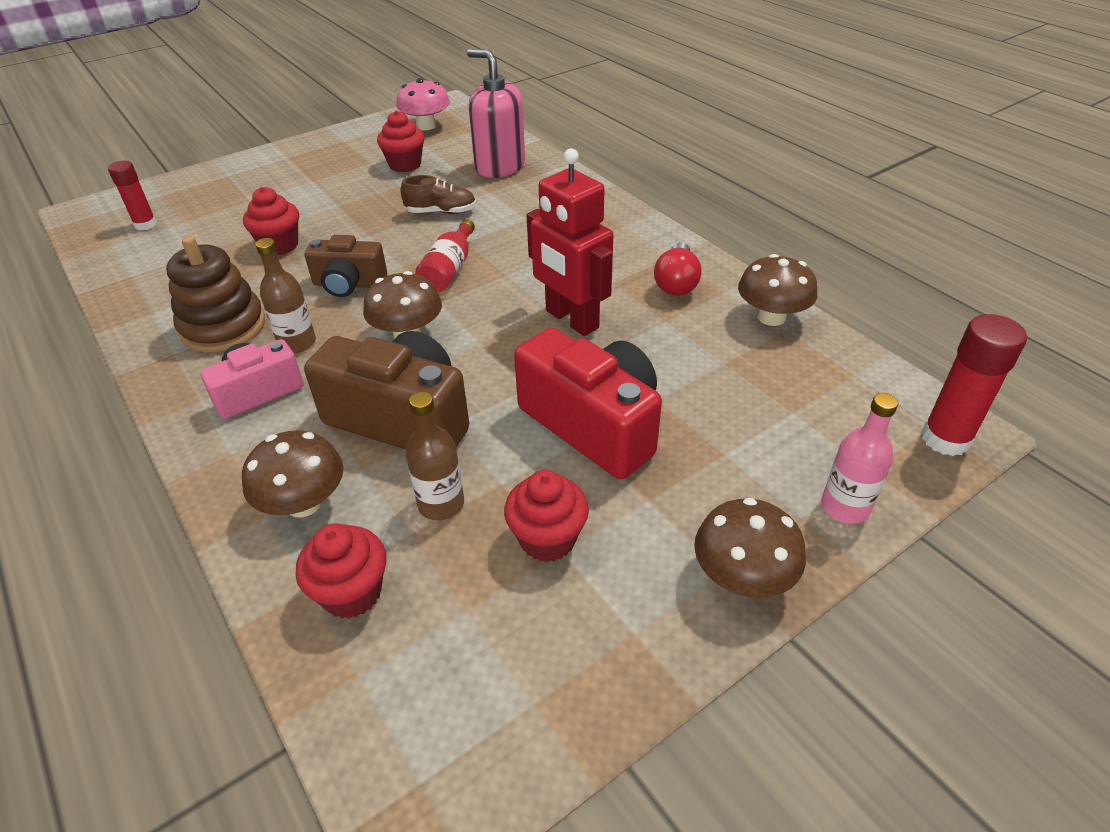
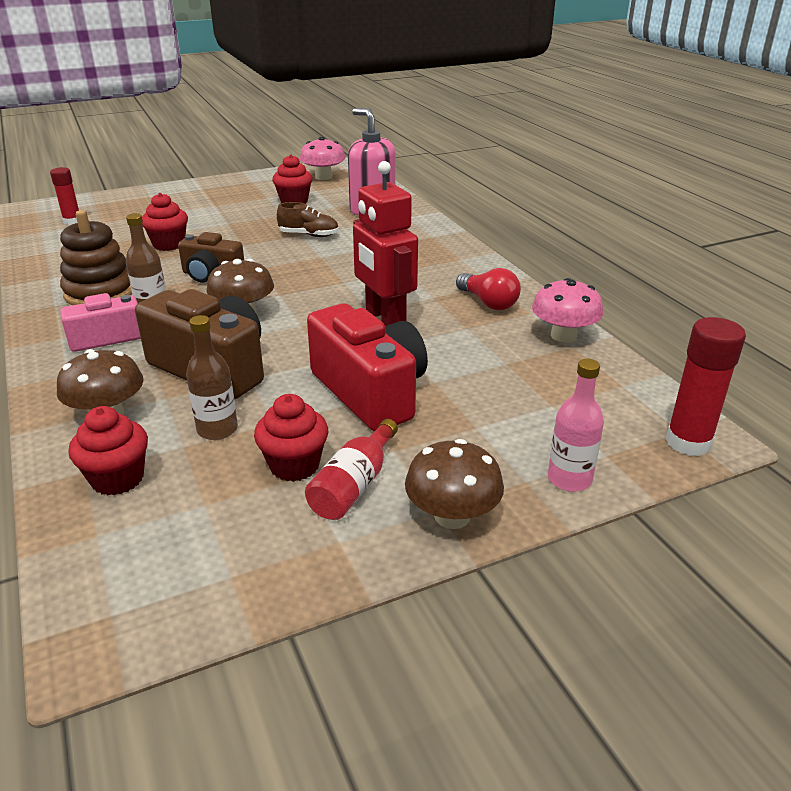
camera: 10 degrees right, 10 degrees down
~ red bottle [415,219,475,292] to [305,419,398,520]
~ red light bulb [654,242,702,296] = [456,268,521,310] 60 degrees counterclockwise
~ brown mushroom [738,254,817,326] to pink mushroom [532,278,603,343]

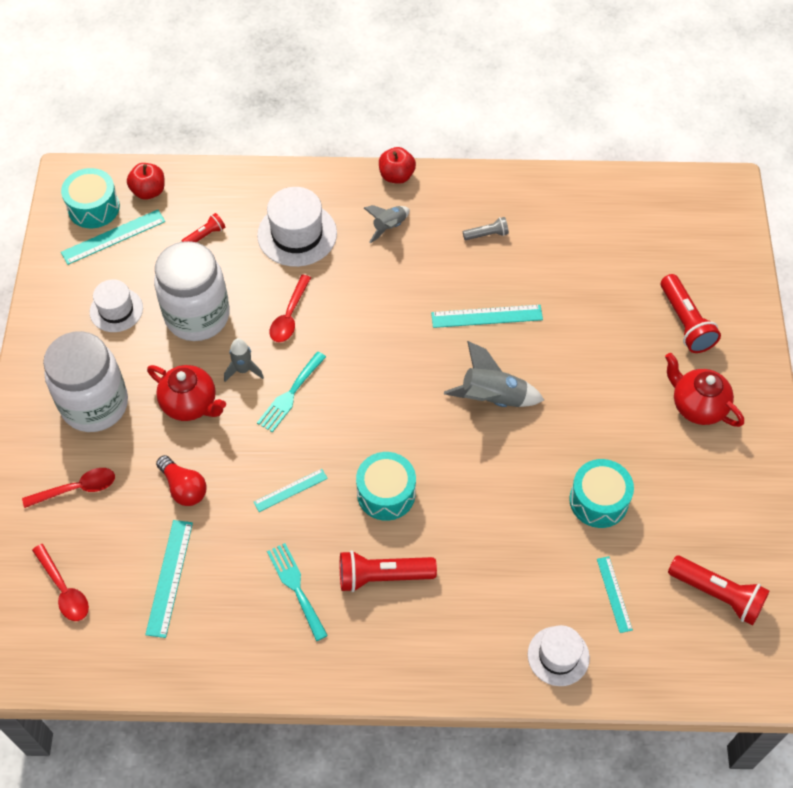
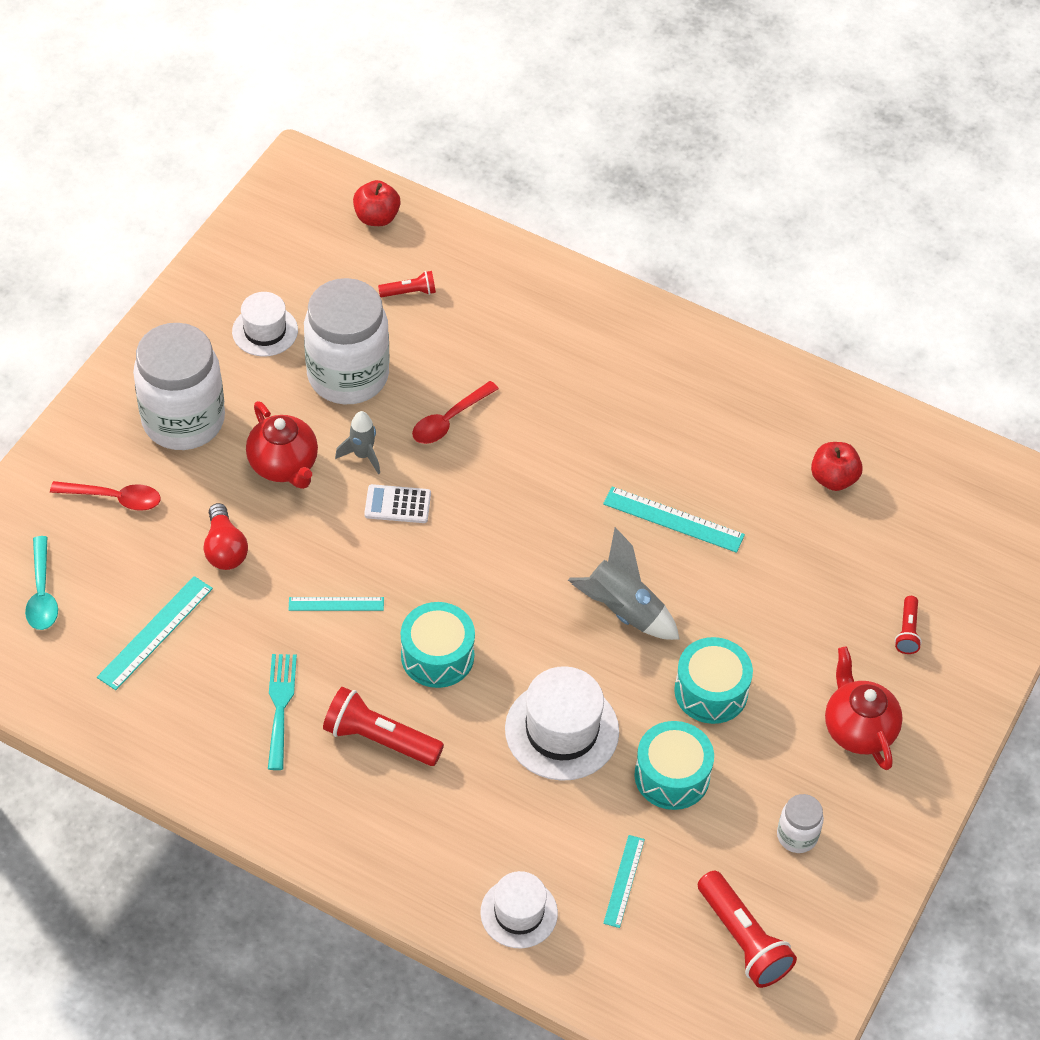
camera: 25 degrees right, 5 degrees down
~ red spoon [32,544,89,621] to turquoise spoon [25,536,58,630]
~ turquoise fork [257,352,326,432] to white calculator [364,484,431,523]
~ white hat [257,187,337,267] to [505,666,619,781]
~ turquoise drum [61,168,120,228] to [674,637,753,724]
+ white jar [777,794,824,853]
~ red apple [379,147,416,184] to [811,442,863,491]
~ red flashlight [661,274,721,353] = [895,596,922,654] x0.54
- turquoise ruler [61,210,165,265]
- grey rocket [364,205,410,243]
- grey flashlight [463,217,509,240]

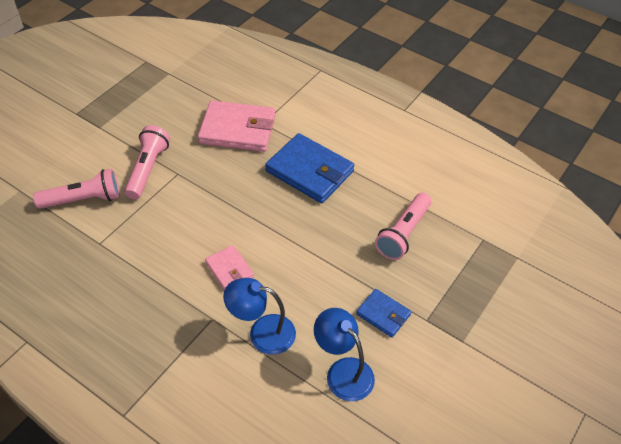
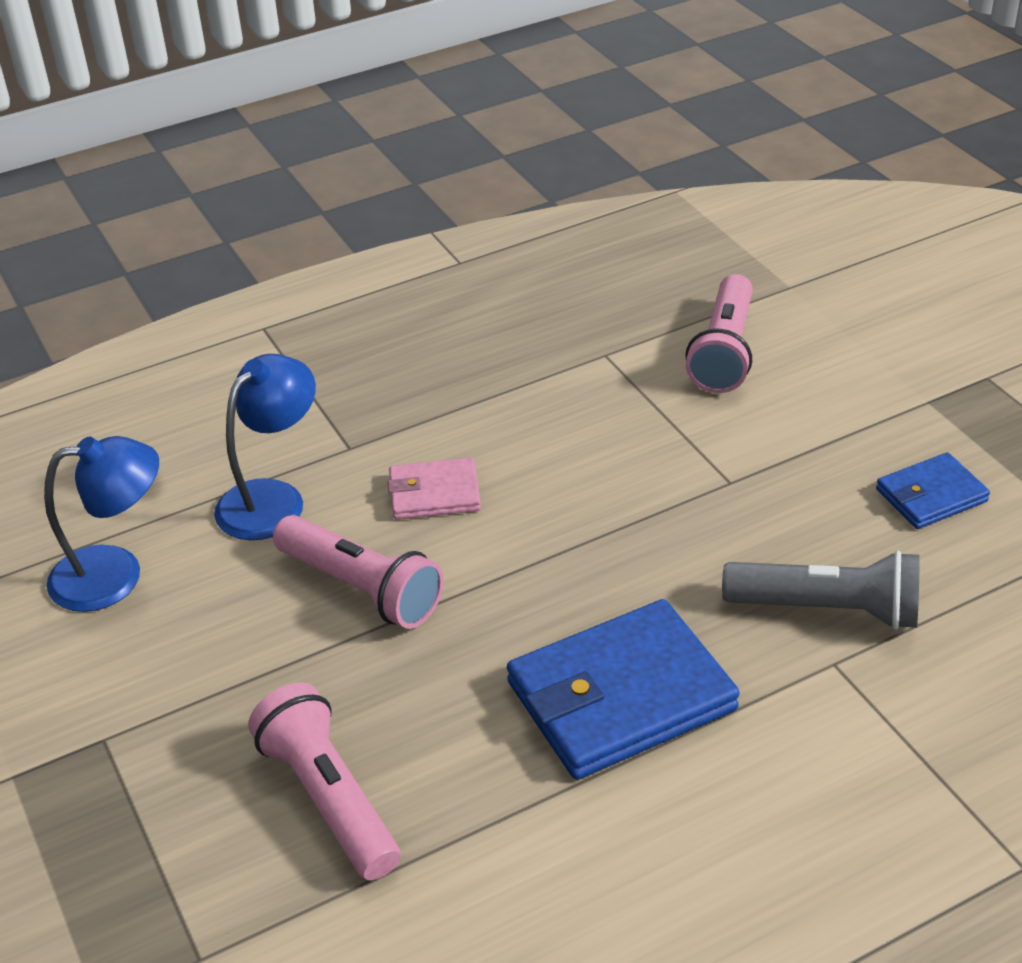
camera: 120 degrees right, 10 degrees down
~ pink flashlight [124,125,170,199] to [273,515,444,629]
~ pink wallet [198,100,275,152] to grey flashlight [722,551,920,630]
~ blue wallet [356,289,411,338] to [876,452,990,529]

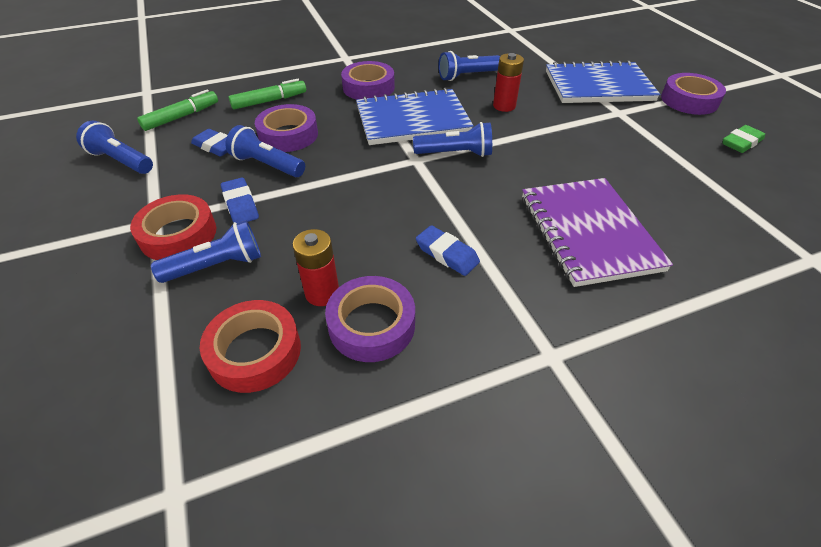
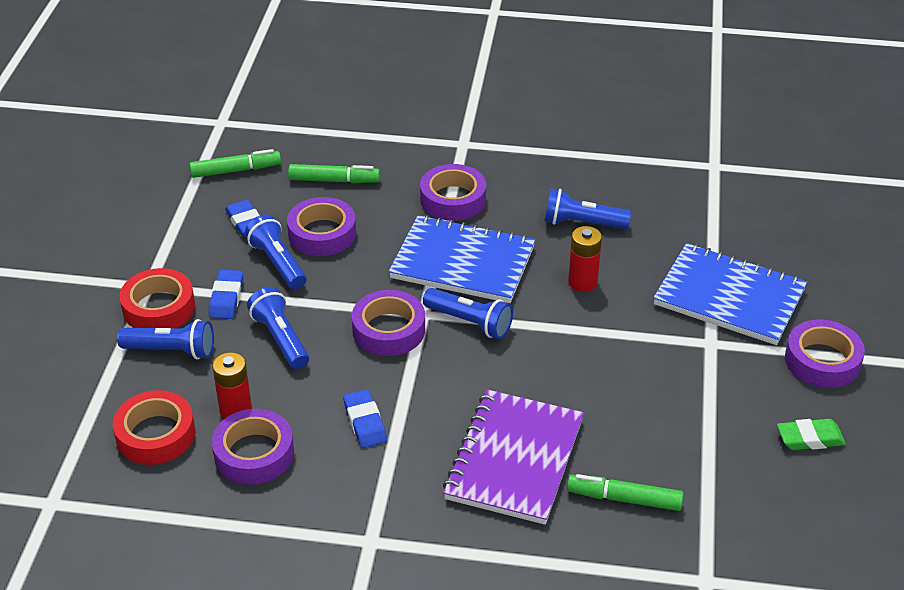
camera: 30 degrees right, 5 degrees down
~ blue flashlight [76,121,153,174] to [247,287,309,369]
+ purple tape [352,290,425,356]
+ green marker [567,474,684,511]

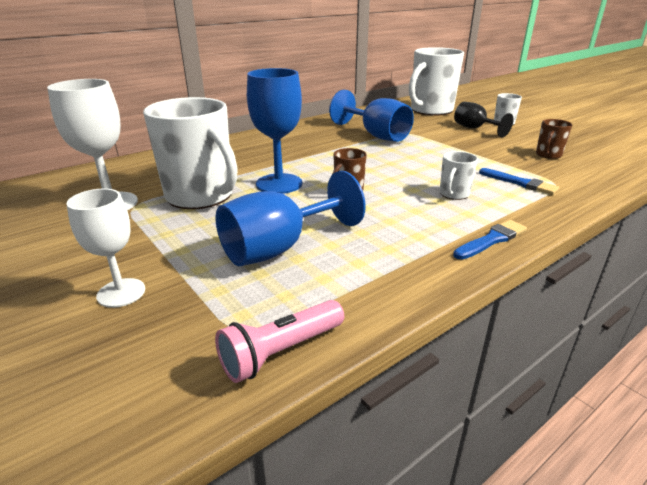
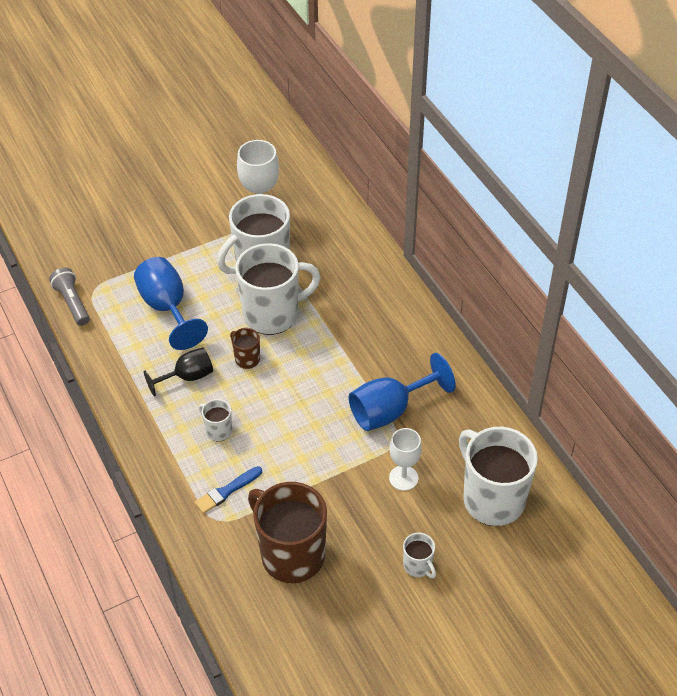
camera: 100 degrees right, 20 degrees up
~ pink flashlight [215,300,344,383] to grey flashlight [49,268,90,326]
~ black goblet [454,102,514,138] to [143,347,213,397]
~ blue goblet [247,68,302,194] to white mug [235,243,320,335]
~ brown mug [536,119,572,159] = [248,482,327,583] x2.24
~ white goblet [67,188,145,308] to [389,428,422,491]
- blue brush [453,220,527,260]

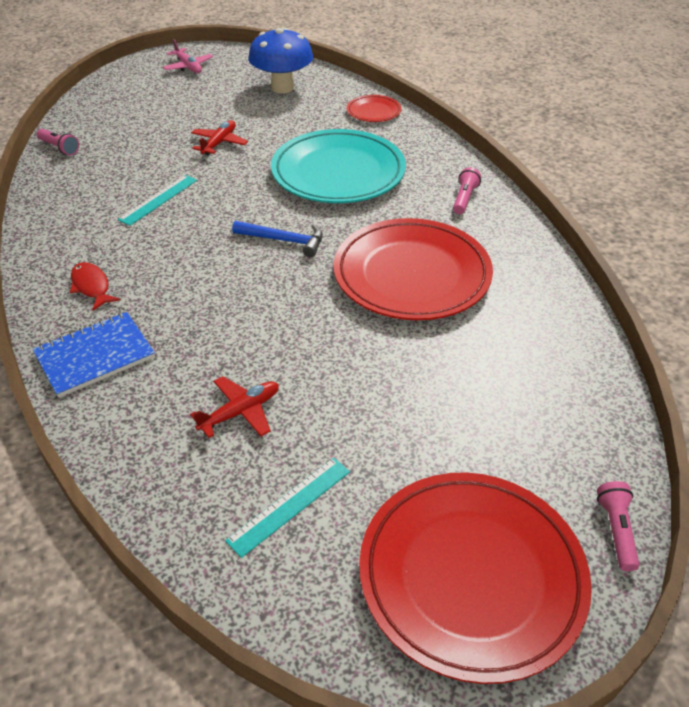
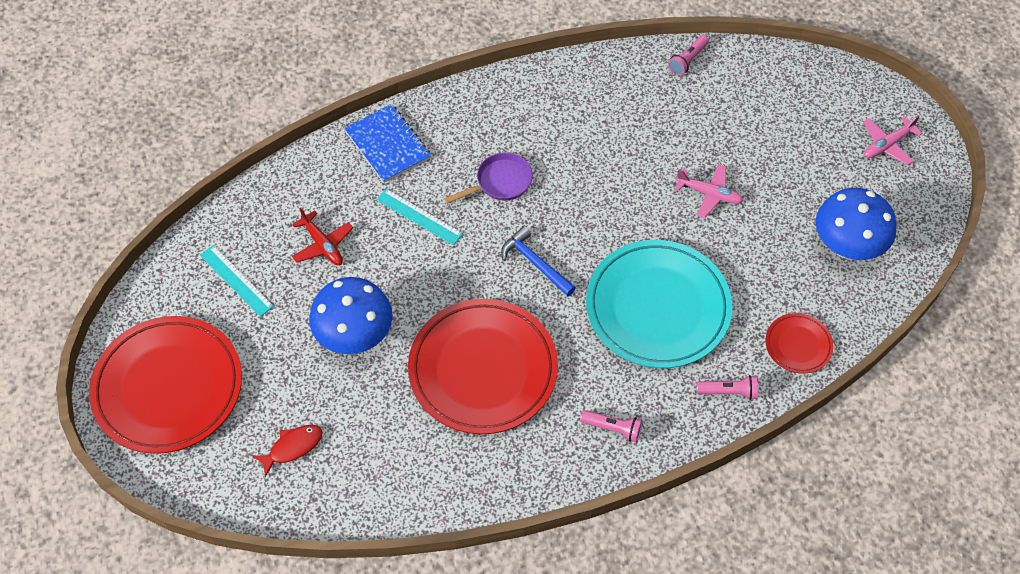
camera: 90 degrees right, 15 degrees up
~ red fish [70,262,120,311] to [252,425,323,478]
+ blue mushroom [309,277,393,354]
~ turquoise ruler [118,175,197,226] to [377,188,463,246]
+ purple pan [444,152,533,204]
~ blue hammer [232,221,323,257] = [501,226,576,297] 120 degrees clockwise
~ red plane [191,120,248,155] to pink plane [675,164,743,218]
~ pink flashlight [597,481,640,571] to [697,375,758,400]

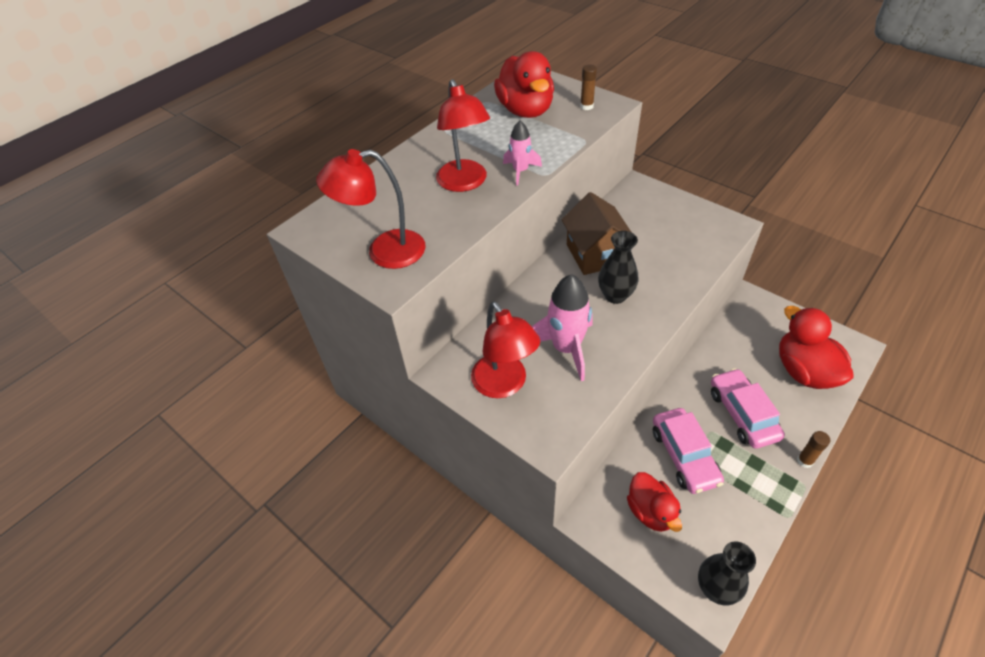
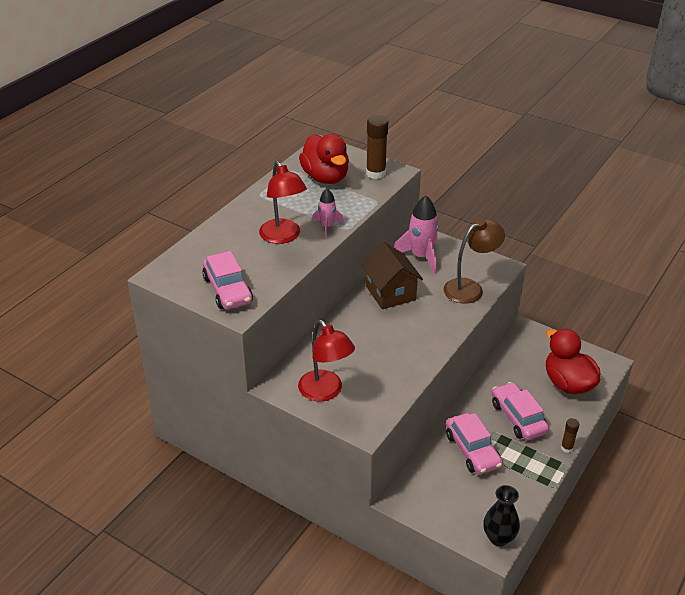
camera: 10 degrees left, 10 degrees down
~ red lamp [316,149,426,269] to pink car [202,251,253,310]
~ brown glue stick [580,64,597,110] = [366,115,389,179] x1.81
~ pink rocket [532,274,592,381] to [394,196,439,274]
+ brown lamp [444,219,505,304]
- black vase [598,231,638,304]
- red duck [627,472,682,532]

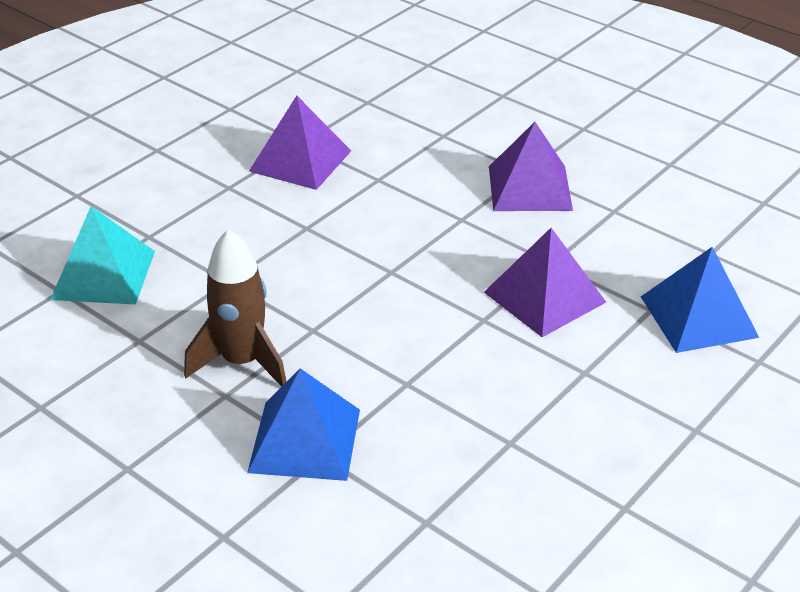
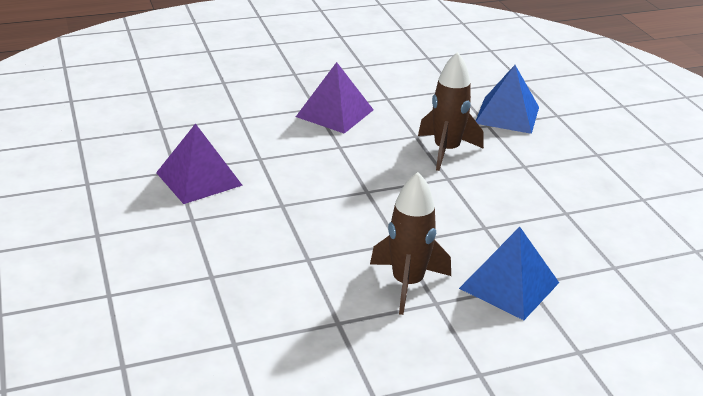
camera: 60 degrees left, 5 degrees down
~ purple pyramid [484,228,606,337] to brown rocket [418,52,484,171]
- turquoise pyramid [50,206,155,304]

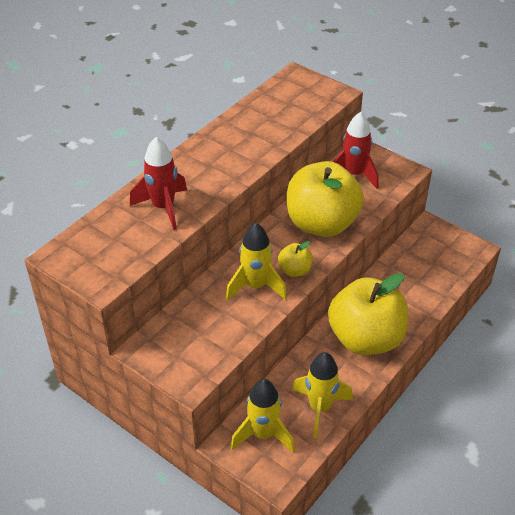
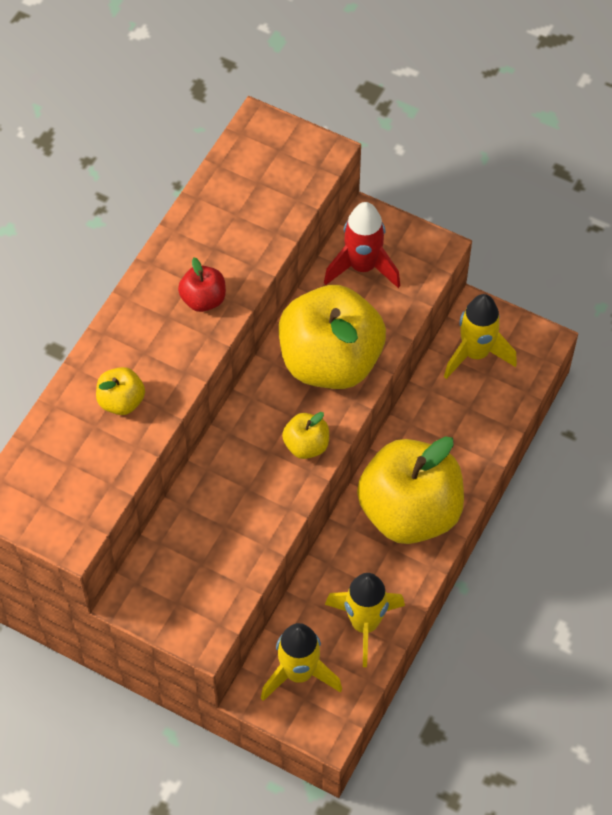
camera: 10 degrees left, 15 degrees up
~ red rocket [130,137,187,230] to yellow apple [96,367,145,415]
+ red apple [178,257,226,312]
~ yellow rocket [226,223,287,301] to [444,294,517,379]

